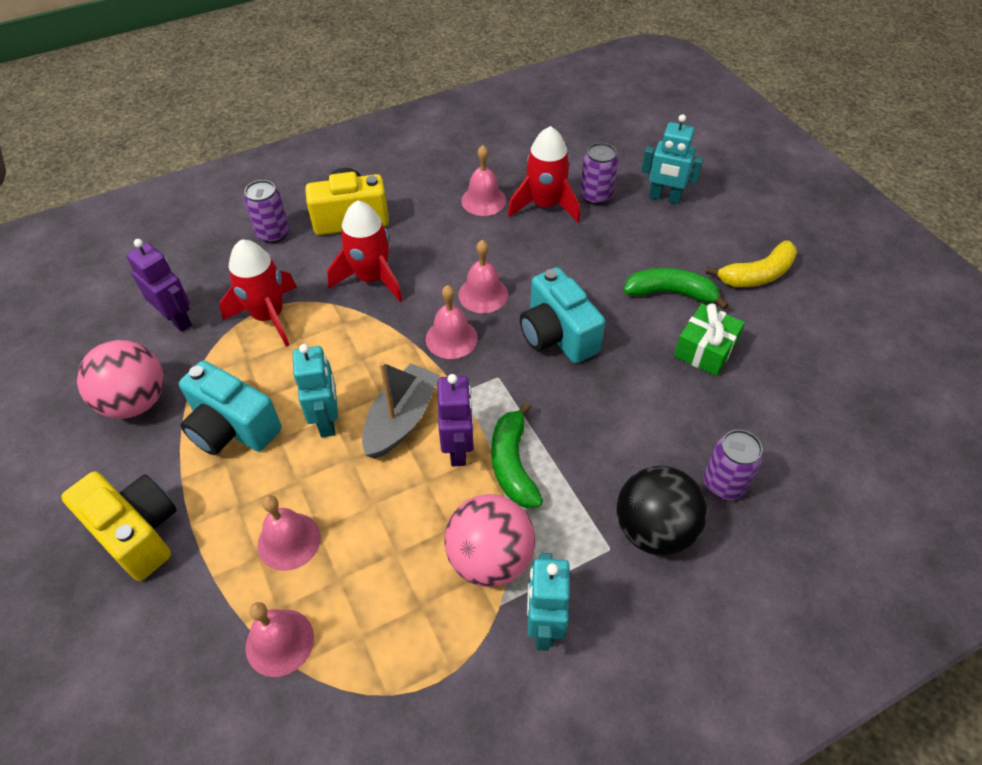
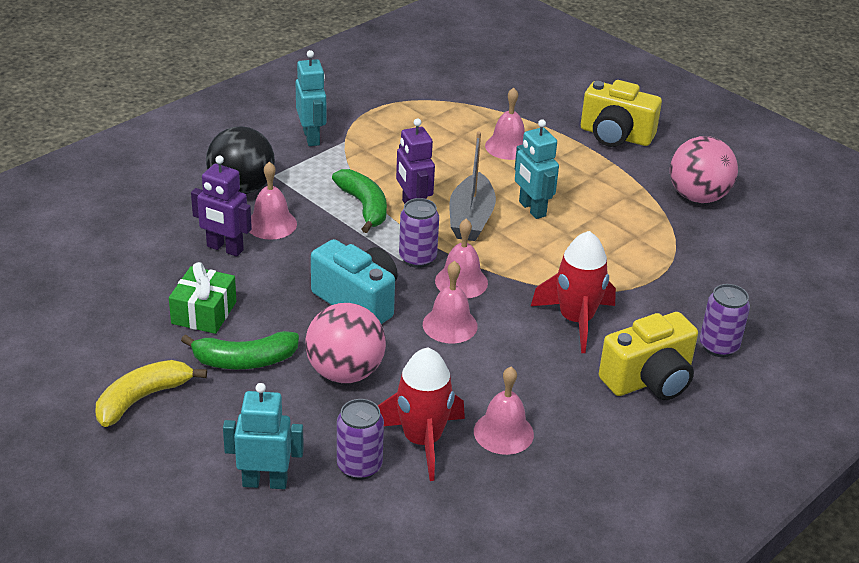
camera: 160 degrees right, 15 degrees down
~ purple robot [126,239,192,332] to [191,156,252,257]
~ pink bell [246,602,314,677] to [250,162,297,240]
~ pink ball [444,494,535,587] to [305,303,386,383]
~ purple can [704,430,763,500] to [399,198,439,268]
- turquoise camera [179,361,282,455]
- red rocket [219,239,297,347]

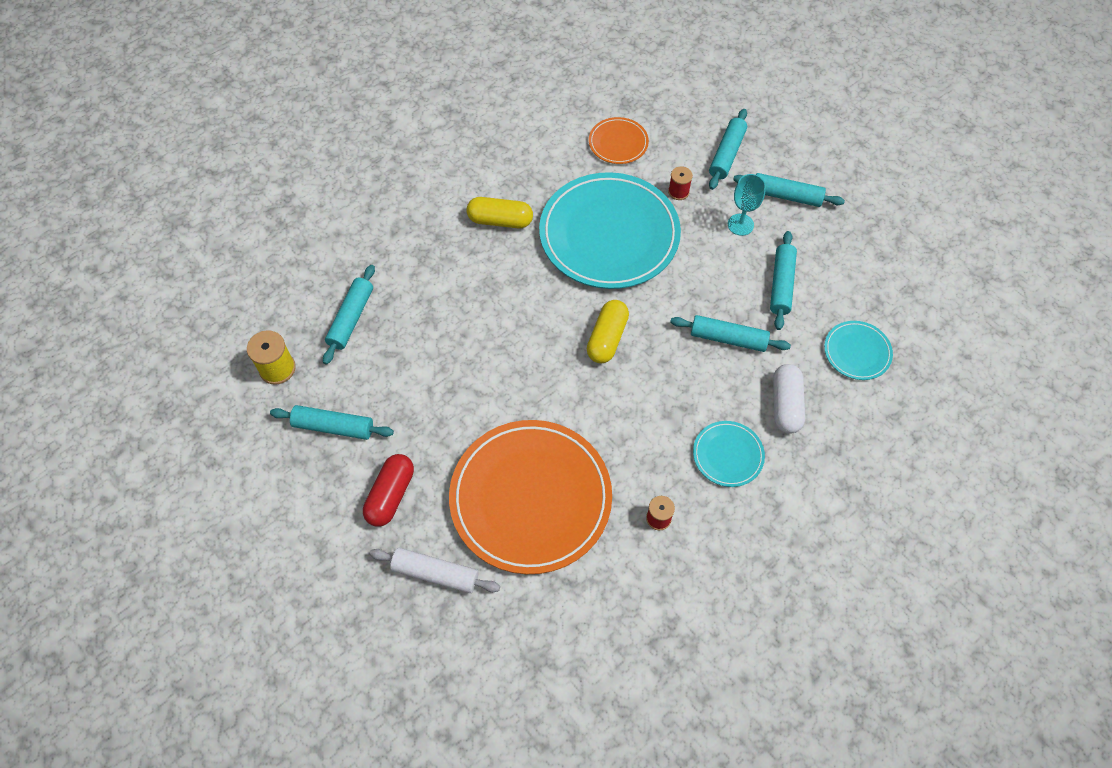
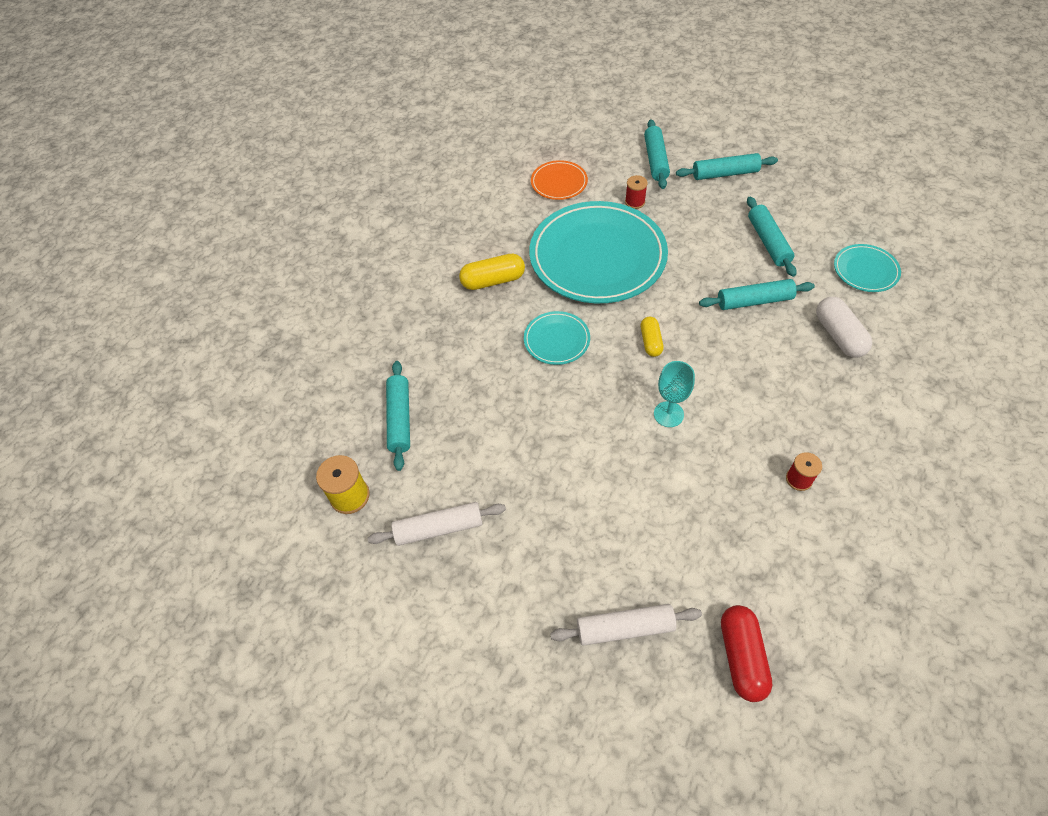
camera: 20 degrees left, 5 degrees down
~ turquoise rolling pin [270,405,394,440] to white rolling pin [367,502,506,546]
~ turquoise plate [693,421,765,487] to [524,311,590,365]
~ yellow capsule [587,300,629,364] = [641,317,664,357] x0.64
~ turquoise goblet [728,174,766,236] to [654,361,695,427]
~ red capsule [363,454,414,526] to [721,605,772,702]
- orange plate [449,420,612,574]

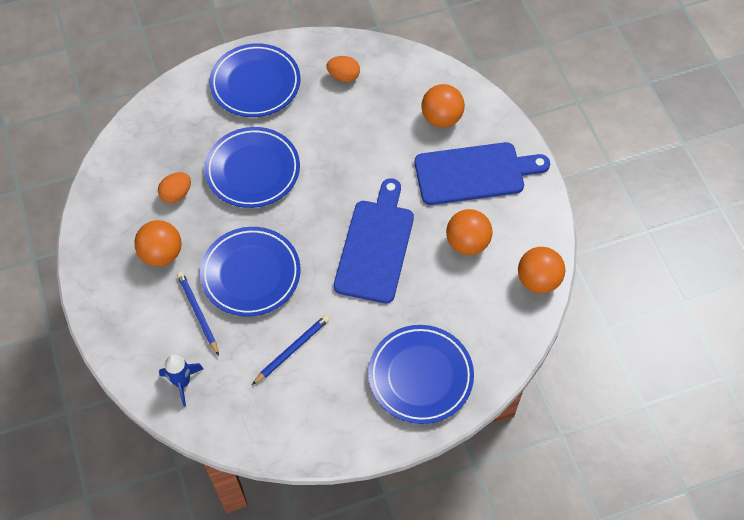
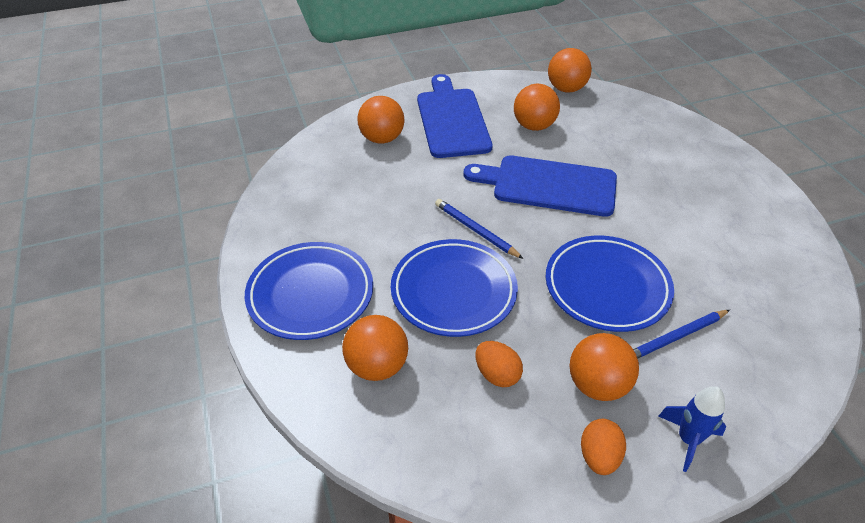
camera: 90 degrees left, 15 degrees down
+ orange ball [342,315,408,381]
~ blue pencil [252,315,330,385] to [435,199,523,259]
~ orange egg [326,56,360,82] to [581,419,626,475]
~ blue rocket [159,354,204,407] to [658,386,726,472]
- blue plate [368,325,474,424]

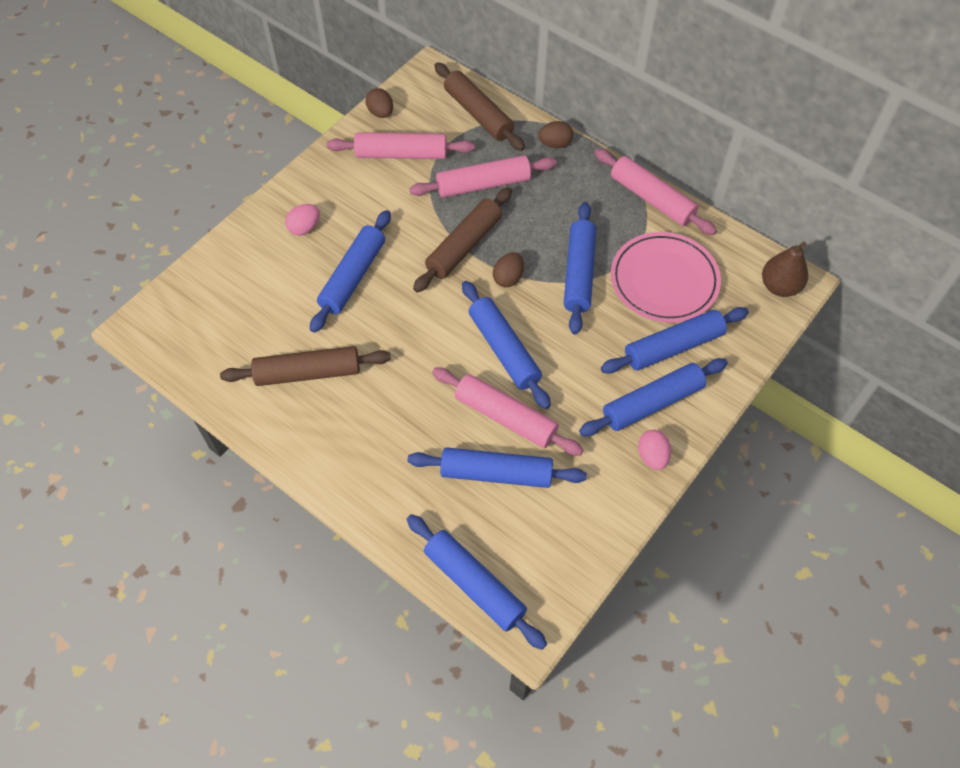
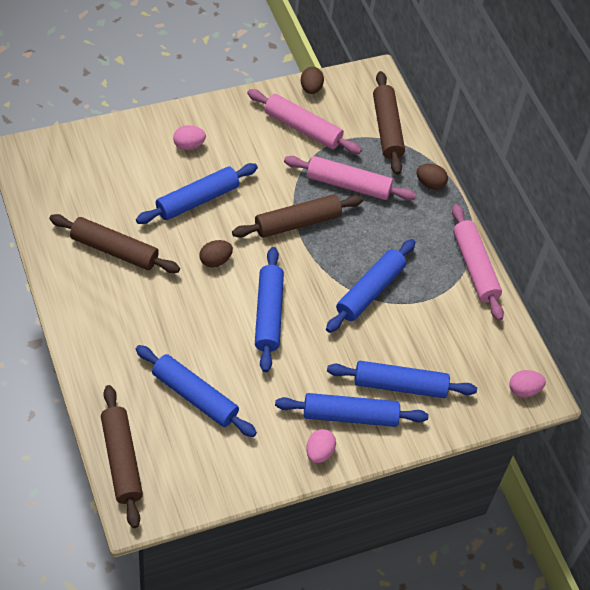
camera: 25 degrees right, 5 degrees down
~ blue rolling pin [407,514,547,650] to brown rolling pin [101,385,143,528]
~ brown egg [493,252,524,287] to [200,240,233,268]
~ brown pear [762,242,808,297] to pink egg [509,370,546,397]
- pink rolling pin [432,367,584,456]
- pink plate [611,232,721,322]

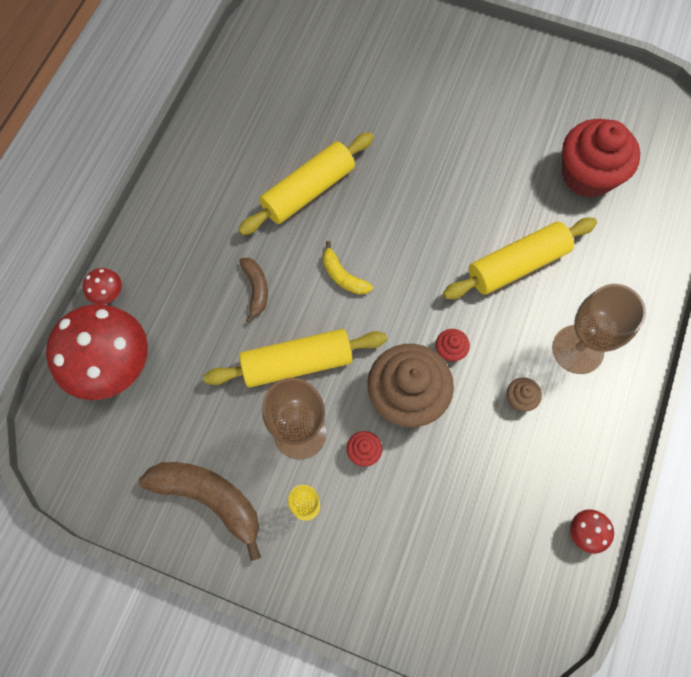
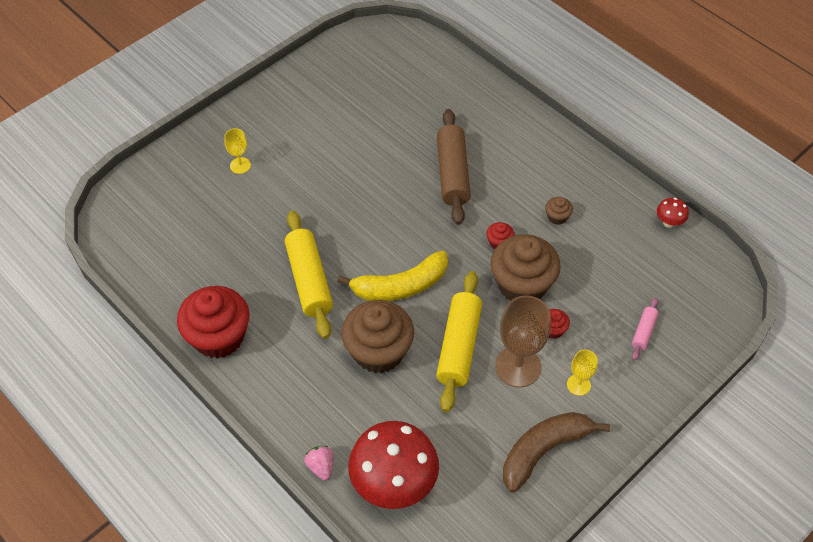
camera: 65 degrees left, 15 degrees down
~ red cupcake [562,119,640,198] to [177,286,249,359]
+ yellow goblet [224,128,251,174]
~ red mushroom [83,268,122,304] to pink strawberry [304,446,333,481]
~ yellow banana [323,241,373,295] = [337,251,448,301] x1.86
~ brown banana [239,258,268,323] to brown cupcake [341,300,414,373]
~ yellow rolling pin [443,218,597,299] to brown rolling pin [437,109,471,225]
+ pink rolling pin [632,298,659,360]
- brown goblet [552,284,646,374]

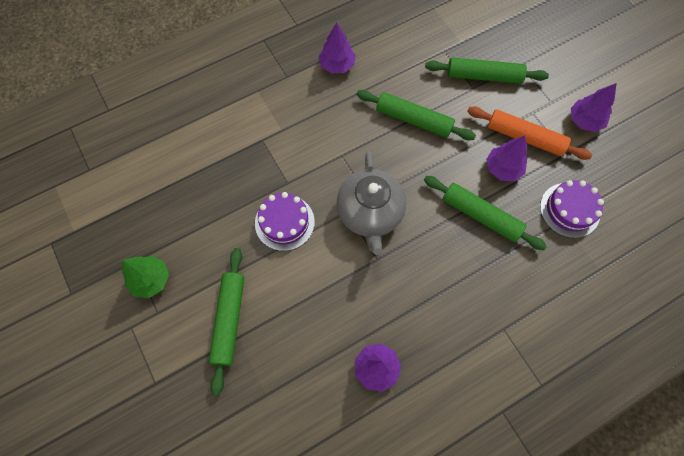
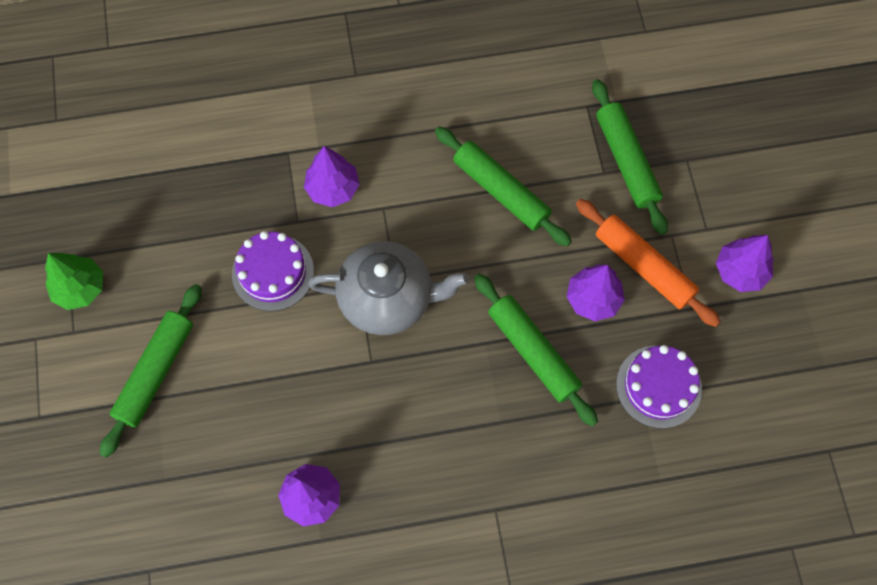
camera: 20 degrees right, 0 degrees up
~ purple tree [318,22,356,73] to [304,146,360,207]
~ grey teapot [336,151,406,255] = [308,241,469,335] 105 degrees counterclockwise
~ green rolling pin [425,58,549,84] = [592,79,668,235] 45 degrees clockwise

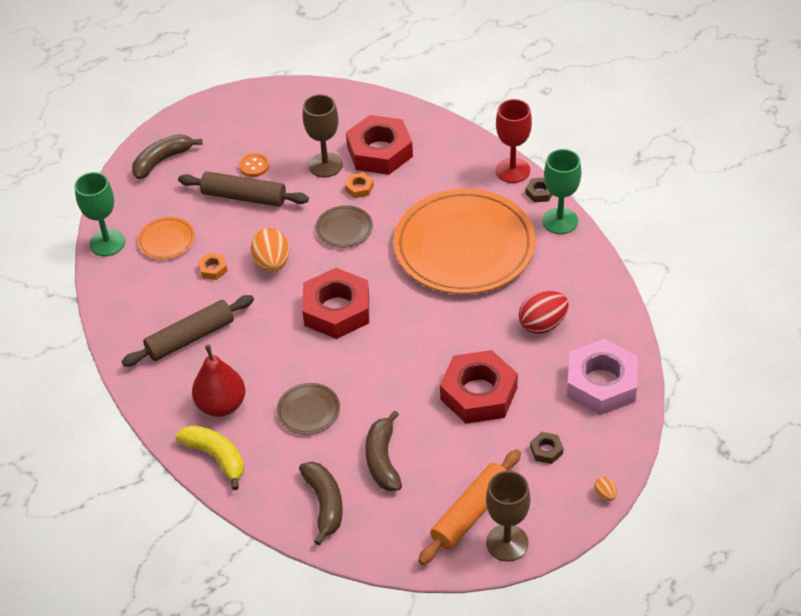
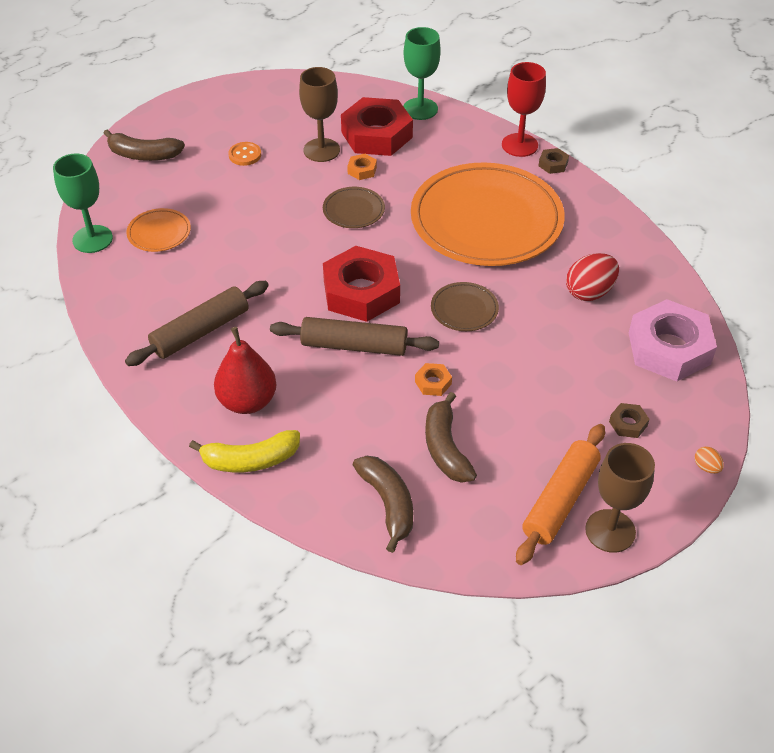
camera: 10 degrees left, 0 degrees up
~ brown banana [132,134,202,180] = [103,129,185,161] 120 degrees counterclockwise
~ yellow banana [175,425,244,490] = [189,430,300,472] 135 degrees clockwise
~ brown rolling pin [178,172,309,207] to [270,317,439,356]
~ green goblet [542,149,581,234] to [403,27,441,120]
~ orange nut [198,253,228,280] to [415,363,452,396]
~ brown plate [277,383,340,434] to [431,282,499,331]
- orange egg [251,228,289,272]
- red nut [440,350,518,424]

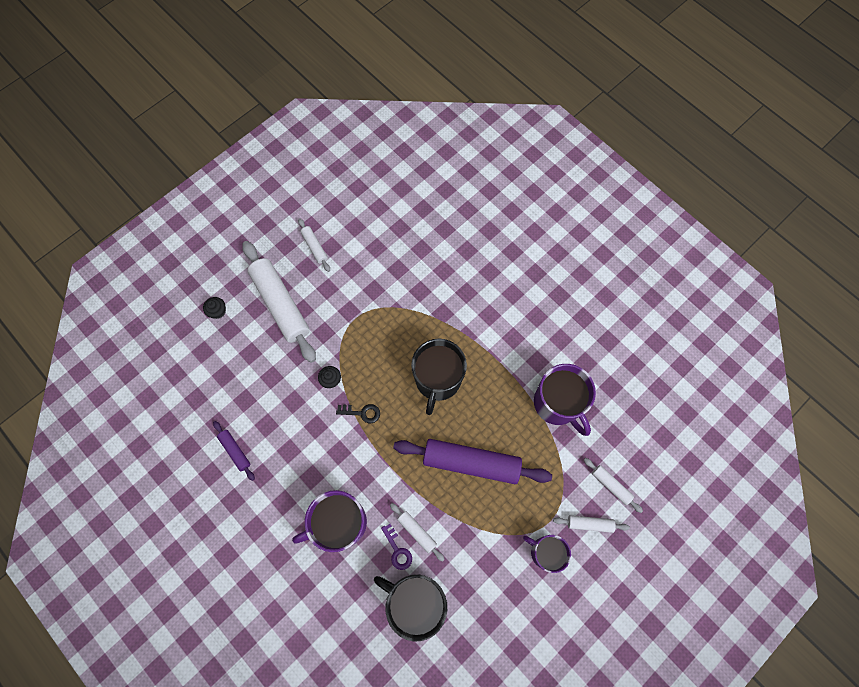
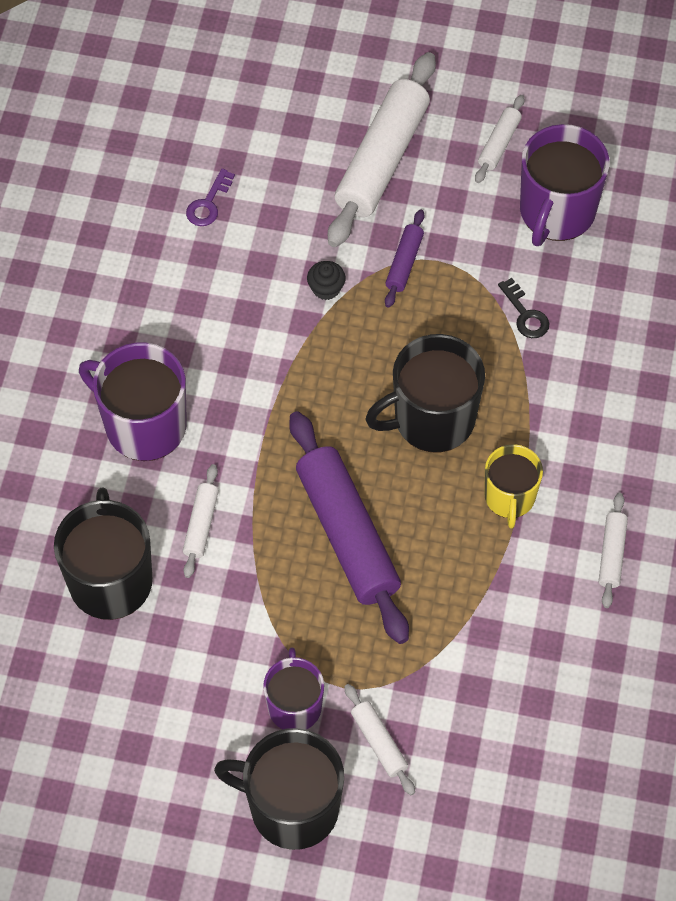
camera: 55 degrees right, 10 degrees down
~ purple key [381,524,412,570] to [186,168,235,226]
+ black mug [214,728,344,850]
~ purple rolling pin [213,421,255,481] to [385,209,425,308]
+ yellow mug [484,444,543,529]
~ black key [336,404,380,423] to [498,278,549,338]
~ purple mug [534,364,596,436] to [520,124,610,246]
~ white rolling pin [584,458,643,513] to [599,493,628,608]
- black cupcake [203,297,226,319]

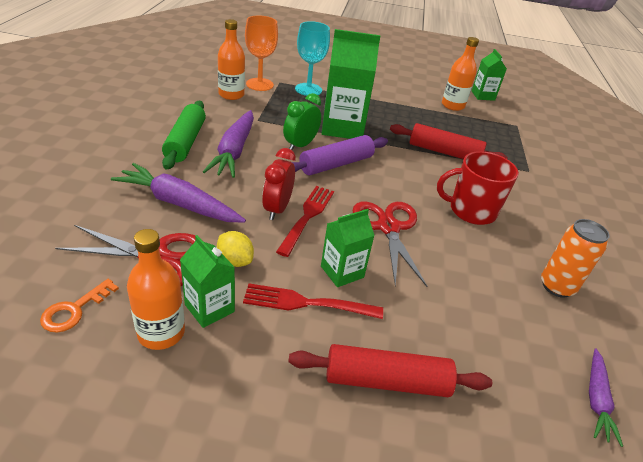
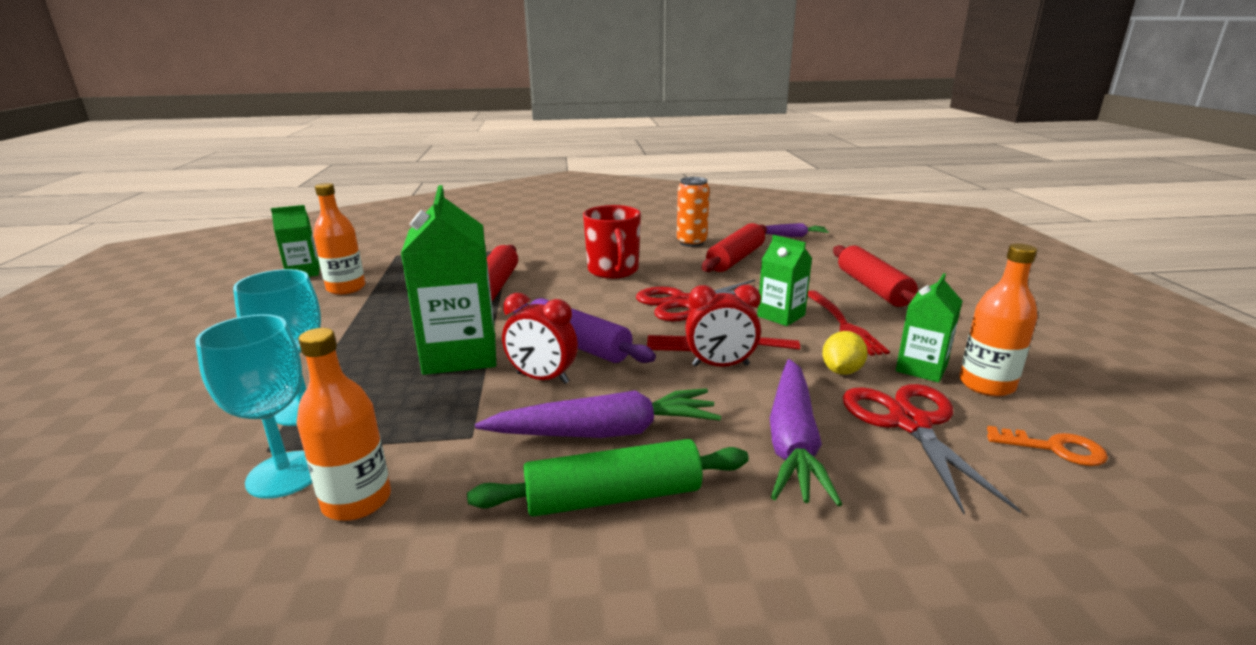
camera: 100 degrees left, 15 degrees down
~ orange goblet [245,16,278,91] to turquoise goblet [196,314,312,499]
~ green clock [283,93,321,150] to red clock [502,293,578,384]
+ red rolling pin [702,223,767,272]

